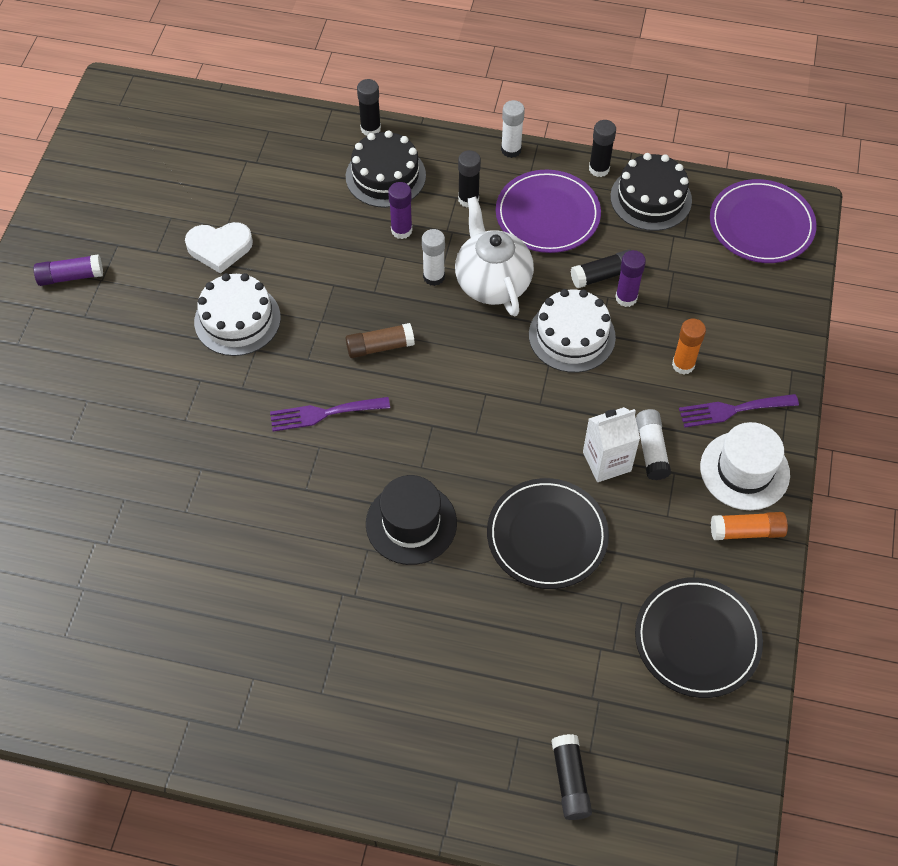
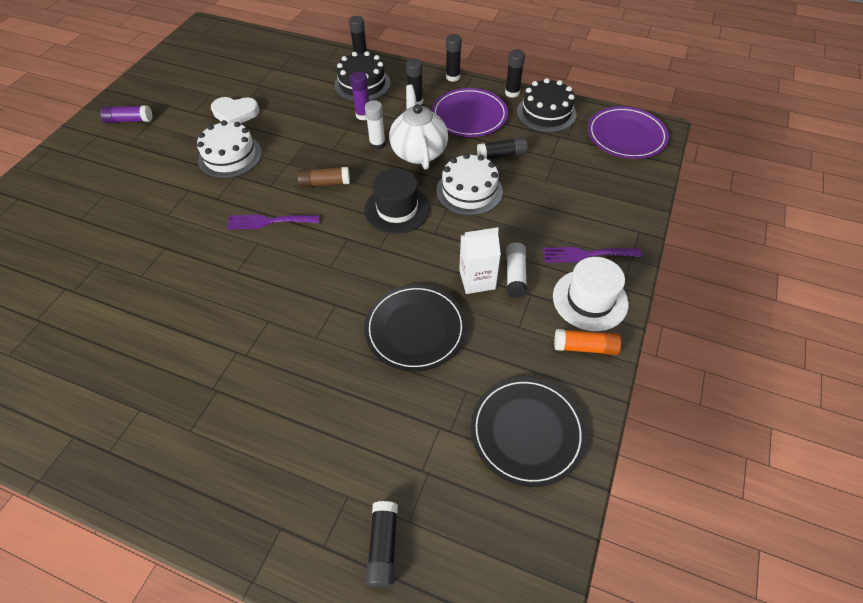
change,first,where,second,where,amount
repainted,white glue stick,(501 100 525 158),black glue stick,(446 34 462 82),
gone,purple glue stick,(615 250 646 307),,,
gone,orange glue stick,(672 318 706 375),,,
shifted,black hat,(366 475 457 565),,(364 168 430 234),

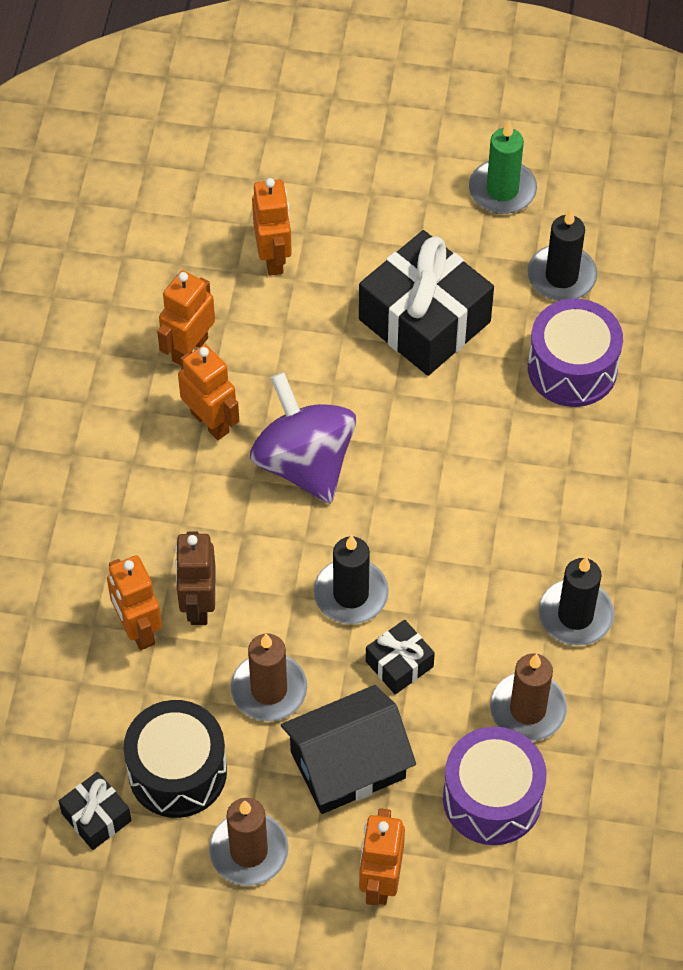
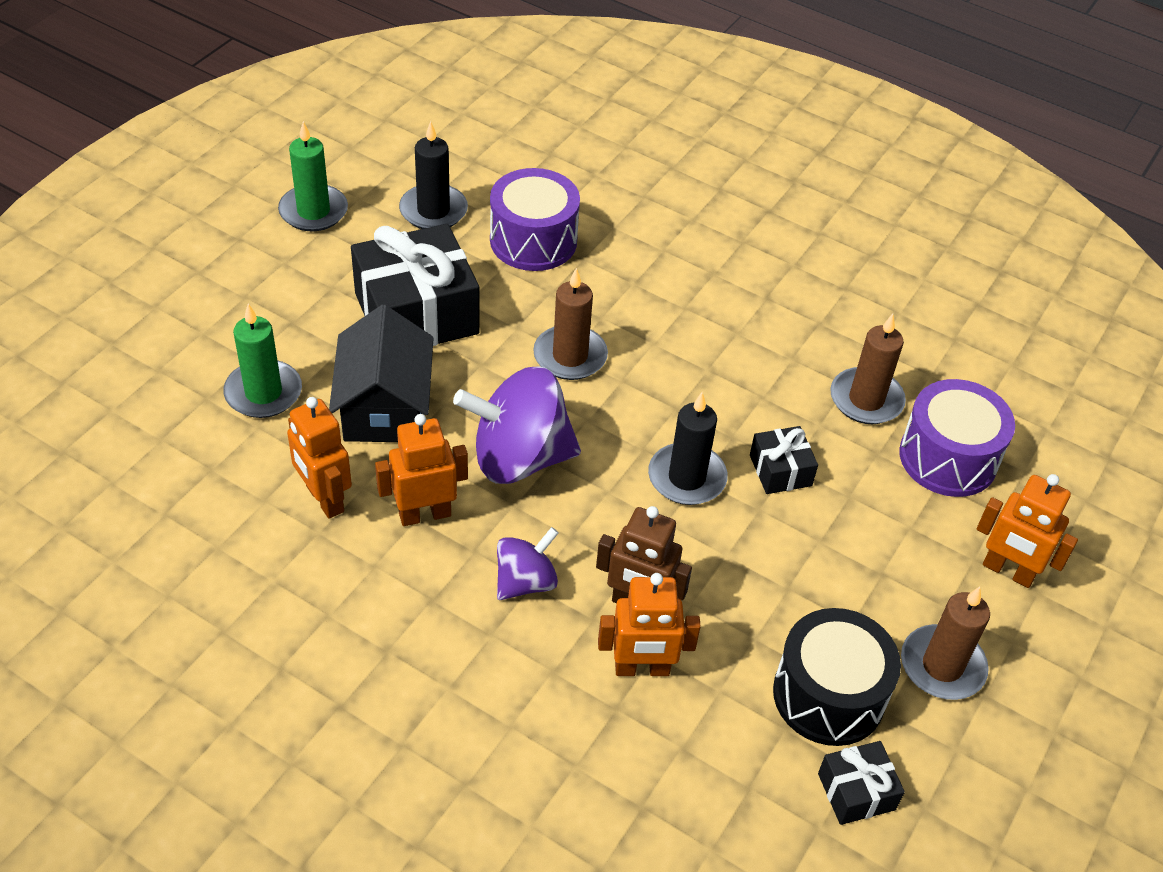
change,first,where,second,where,amount
swapped,orange robot,(252 178 292 275),green candle,(223 304 302 418),
gone,black candle,(539 557 614 646),,,
shifted,brown candle,(231 634 307 721),,(533 268 608 380),
shifted,black house,(281 685 416 814),,(329 305 433 442),
new,,,purple spinning top,(497 527 558 600),

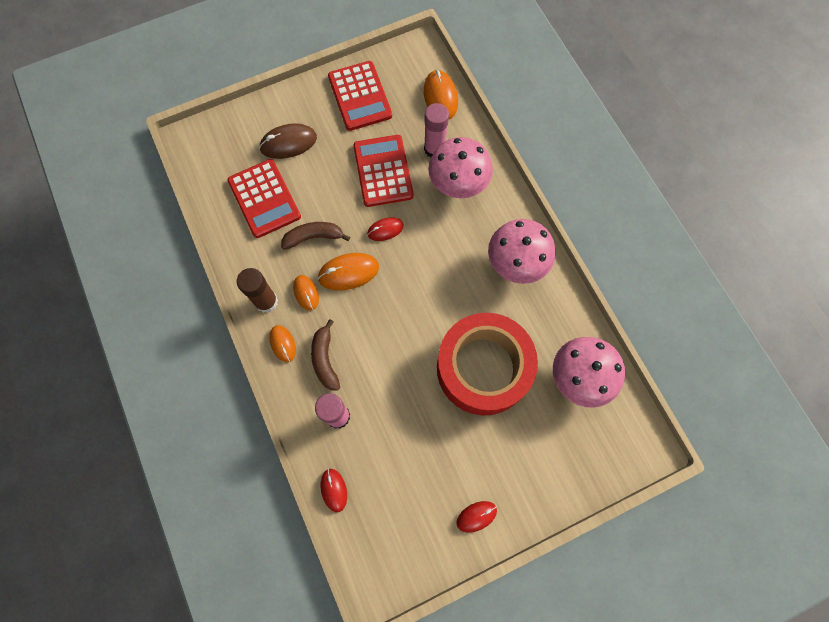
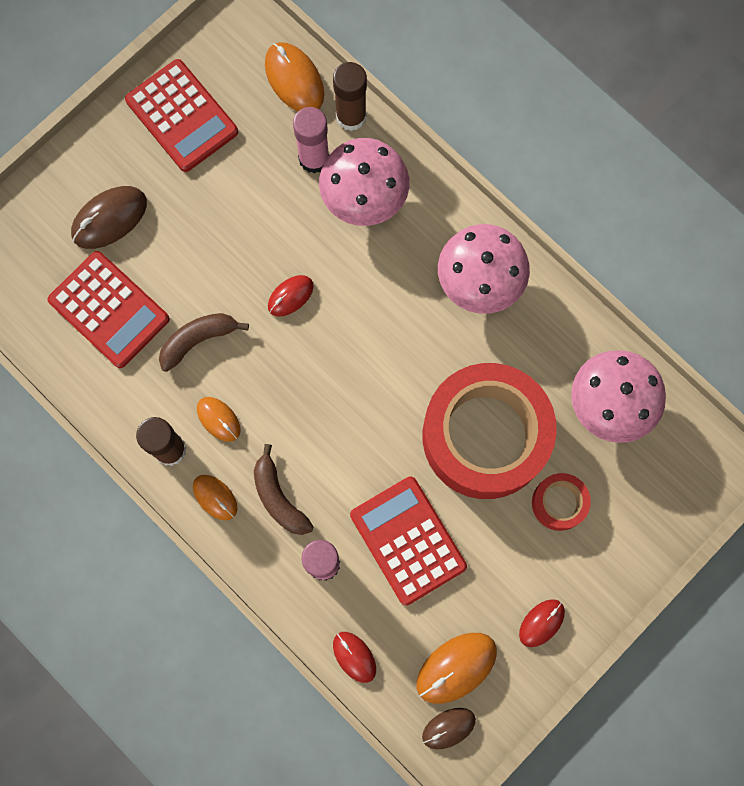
change,first,where,second,where,amount
shifted,red calculator,(353 135 414 207),,(350 476 467 606),
shifted,orange mouse,(318 253 379 291),,(416 633 497 704),
new,,,brown glue stick,(333 62 367 131),
new,,,red tape,(532 473 591 531),
new,,,brown mouse,(422 708 476 749),

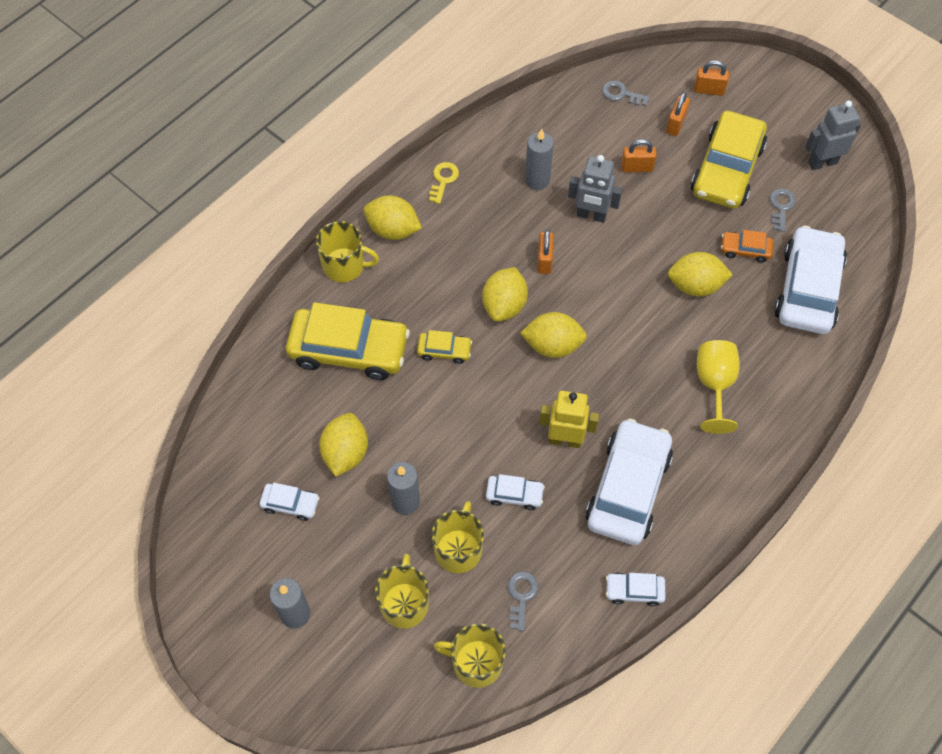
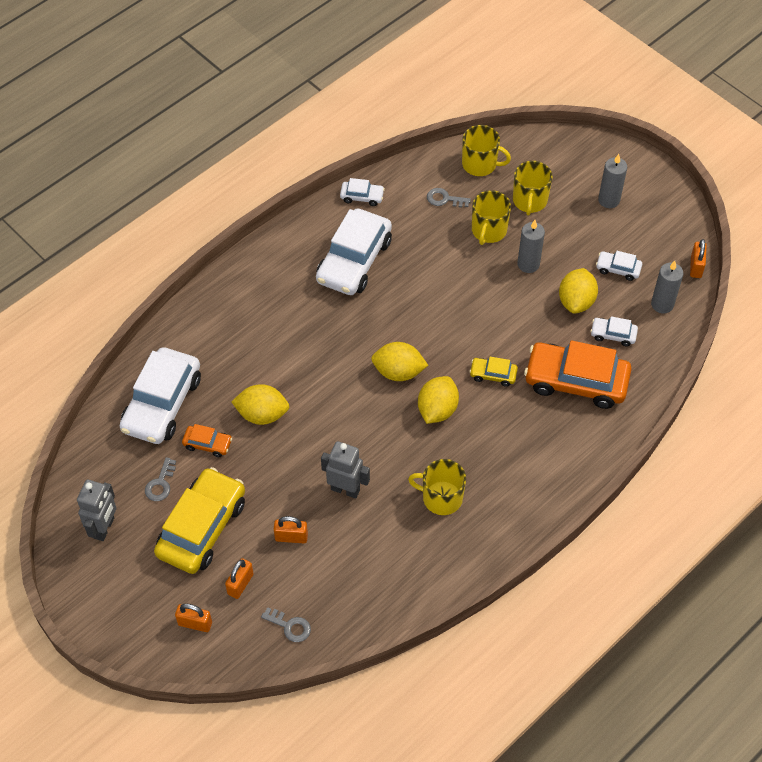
change,first,where,second,where,amount
rotated,grey robot,(805 100 861 170),,(77 480 116 541),60 degrees counterclockwise
shifted,grey candle,(525 129 554 190),,(651 261 683 314),
gone,yellow key,(429 162 459 204),,,
gone,yellow lemon,(364 195 422 240),,,
shifted,yellow mug,(316 221 379 282),,(408 459 466 515),
shifted,orange padlock,(537 230 554 274),,(690 239 707 278),
repainted,yellow car,(286 302 410 380),orange car,(524 340 632 409),
gone,yellow goblet,(697 340 740 434),,,
gone,yellow robot,(539 391 599 448),,,
shifted,white car,(486 474 545 510),,(590 316 638 346),
rotated,grey key,(508 571 538 631),,(427 188 471 208),90 degrees clockwise

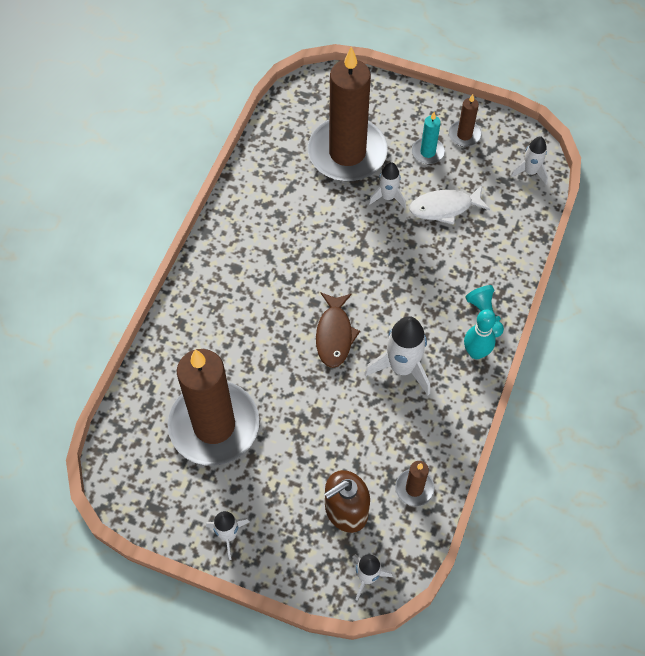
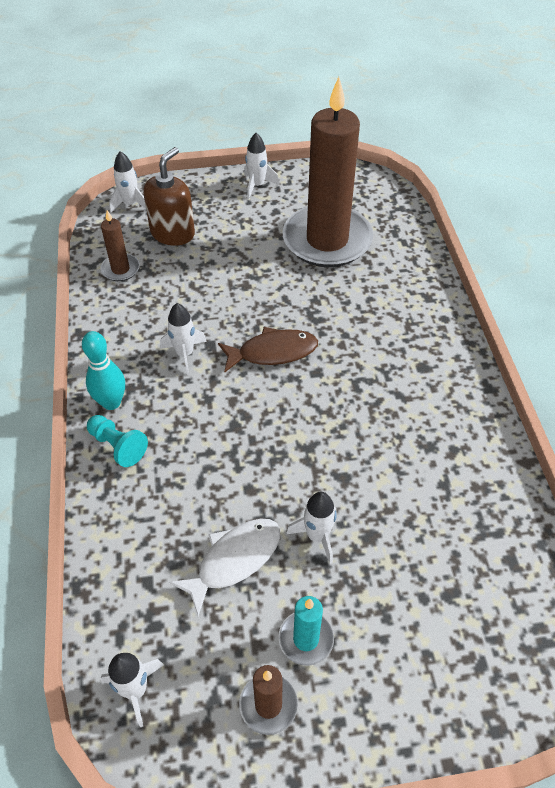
change,first,where,second,where,amount
gone,brown candle,(308 46 388 181),,,
rotated,brown fish,(316 292 360 368),,(218 327 318 373),105 degrees clockwise
scaled,white rocket,(364 316 430 395),,(160 303 207 375),x0.60

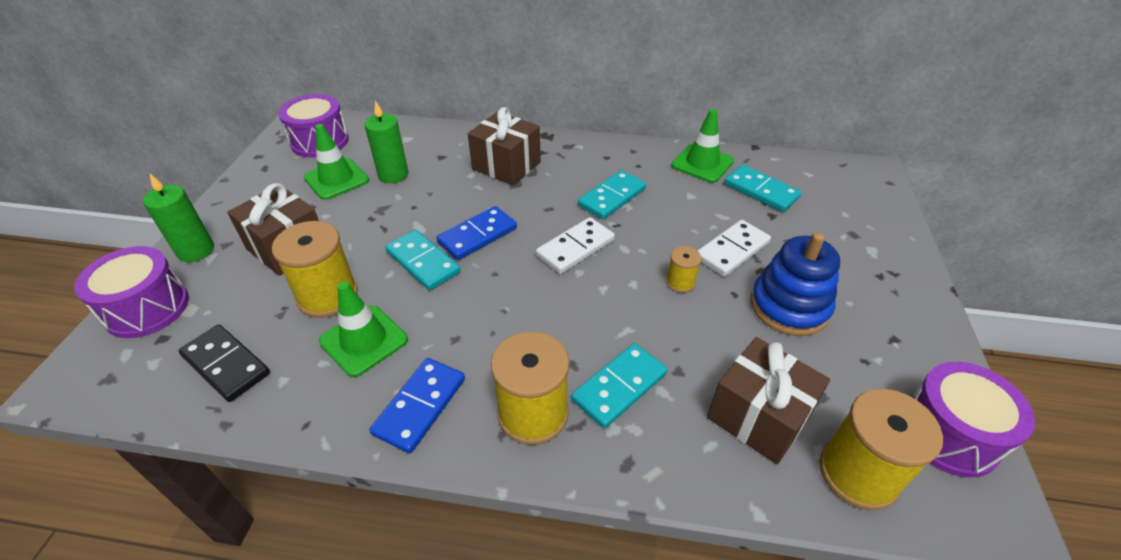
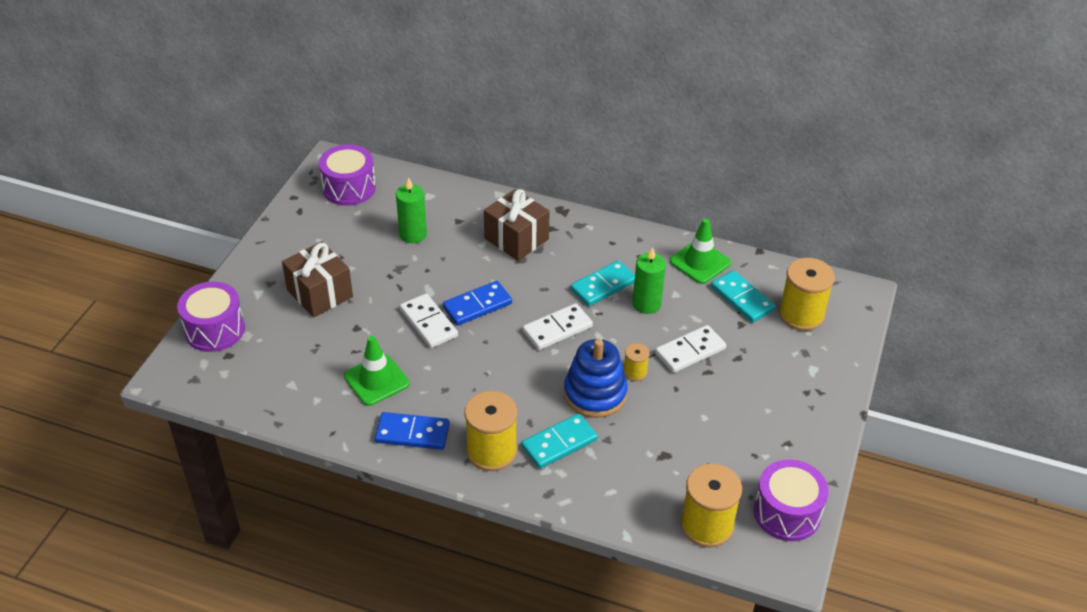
change,first,where,second,where,amount
gone,green traffic cone,(304 124 369 200),,,
shifted,green candle,(143 174 214 262),,(632 247 666 314),
shifted,yellow spool,(272 221 358 318),,(779 258 835 331),
repainted,turquoise domino,(385 230 461 290),white domino,(400 294 458 348),
shifted,blue stacking toy,(750 232 840 336),,(564 339 628 418),
gone,black domino,(179 324 270 402),,,
gone,brown gift,(707 337 830 464),,,
rotated,blue domino,(370 358 465 454),,(375 412 450 450),60 degrees clockwise

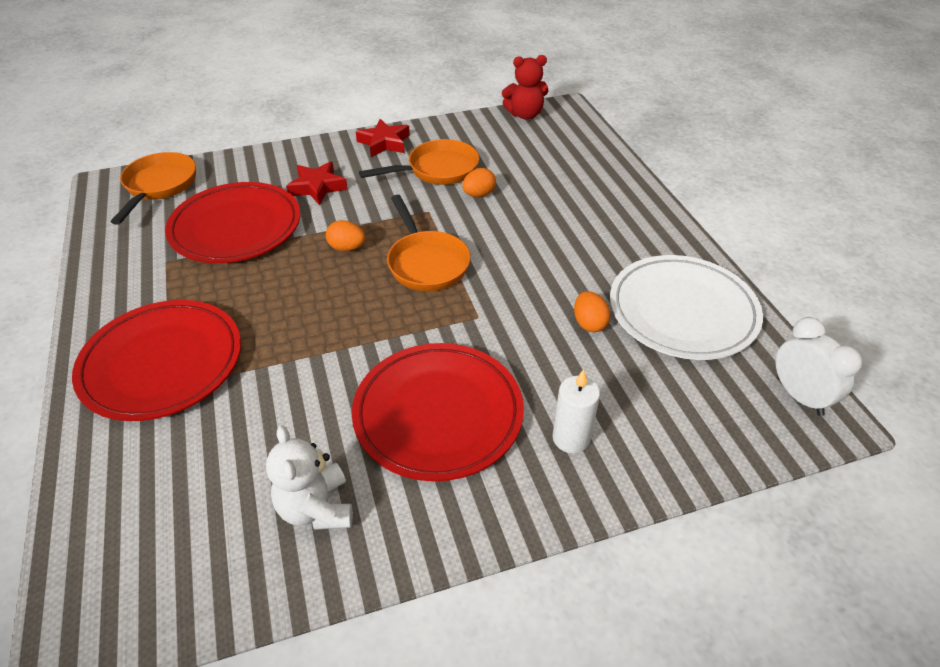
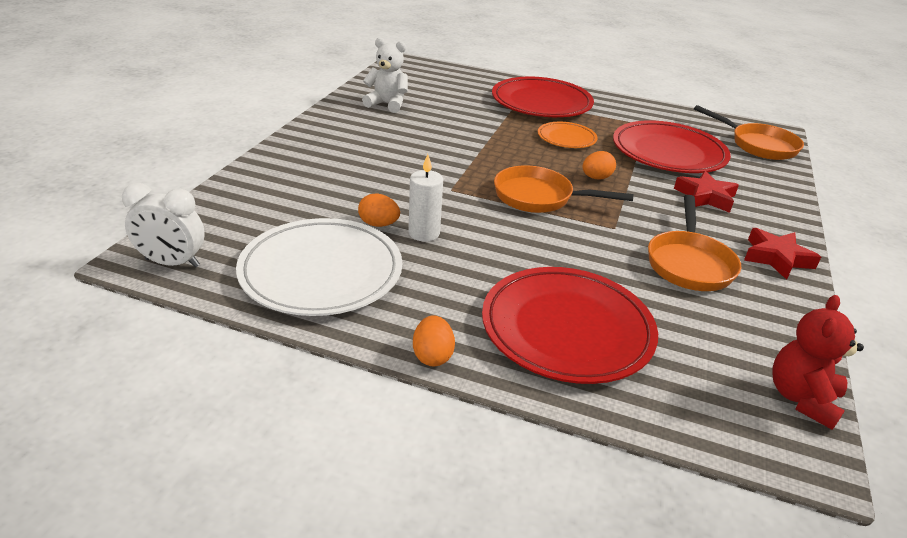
change,first,where,second,where,amount
shifted,orange egg,(462 168 496 197),,(413 315 455 366),
shifted,red plate,(352 343 524 481),,(482 267 658 384),
shifted,white candle,(552 369 600 453),,(408 154 443 242),
new,,,orange plate,(538 122 598 148),

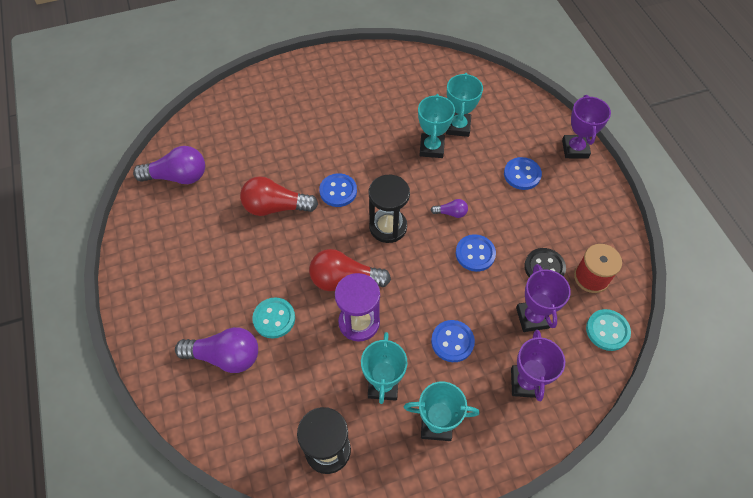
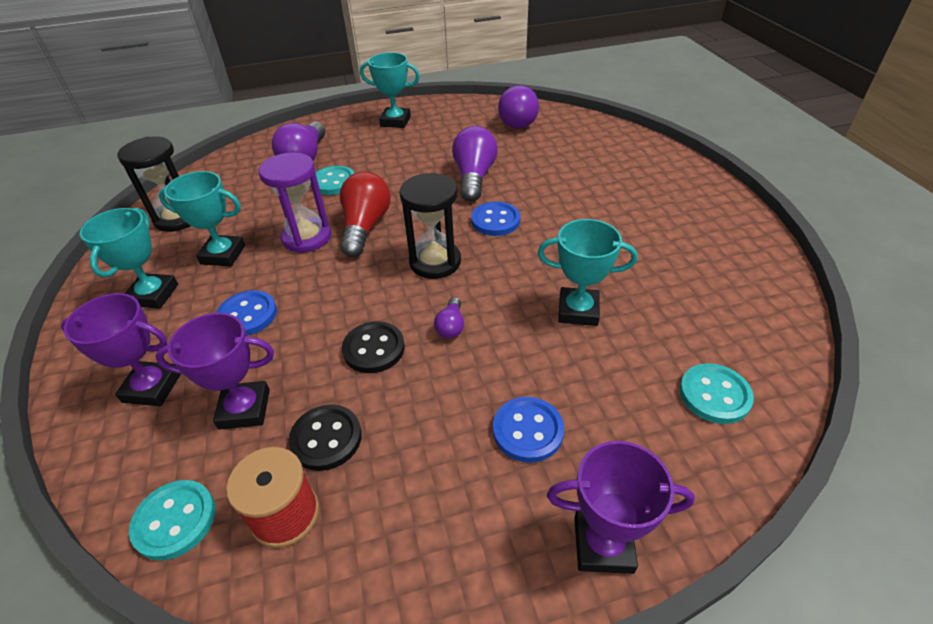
change,first,where,second,where,amount
shifted,turquoise trophy,(446 73 483 137),,(360 52 420 128),
repainted,red light bulb,(240 176 318 216),purple light bulb,(452 126 497 202),
repainted,blue button,(456 234 496 272),black button,(342 321 405 373),
new,,,turquoise button,(679 363 754 424),

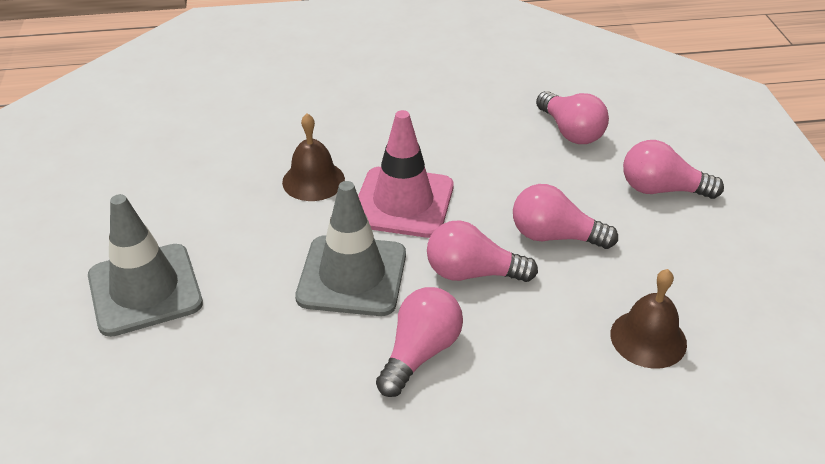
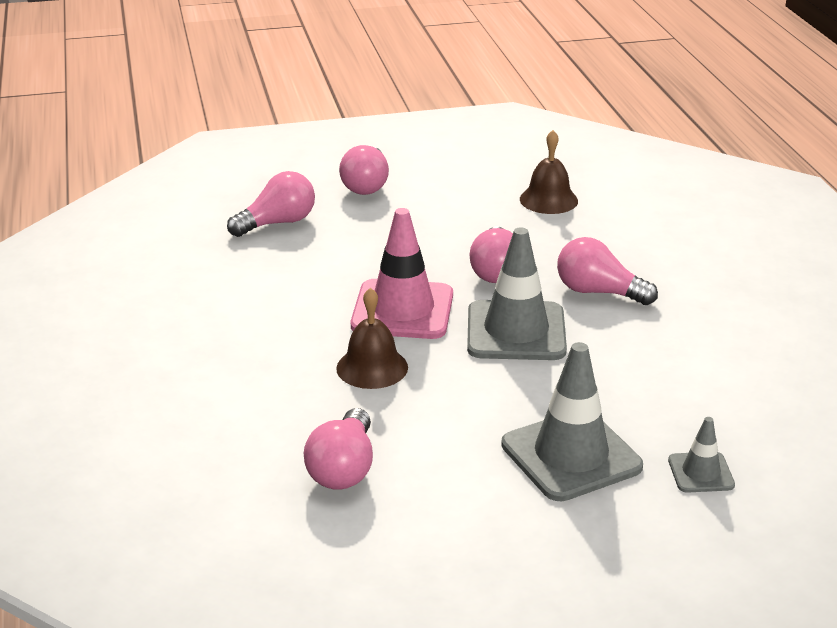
change,first,where,second,where,amount
shifted,pink light bulb,(513 184 618 249),,(304 408 373 490),
new,,,grey traffic cone,(668 417 735 493),

